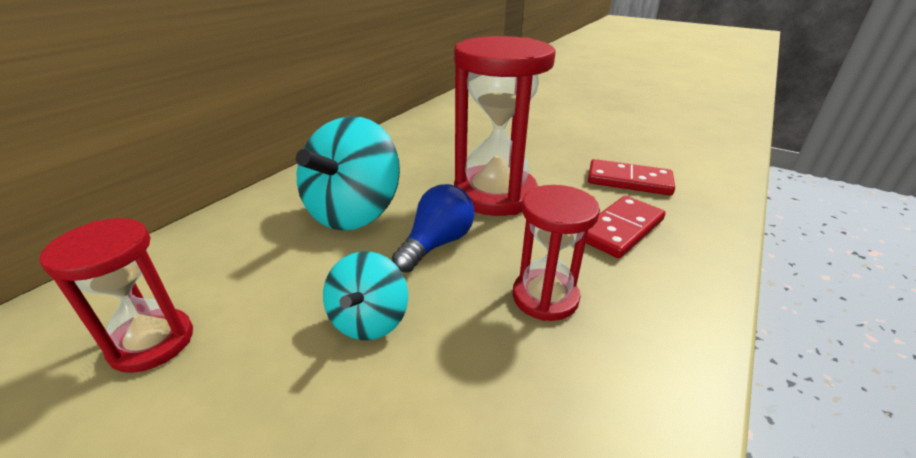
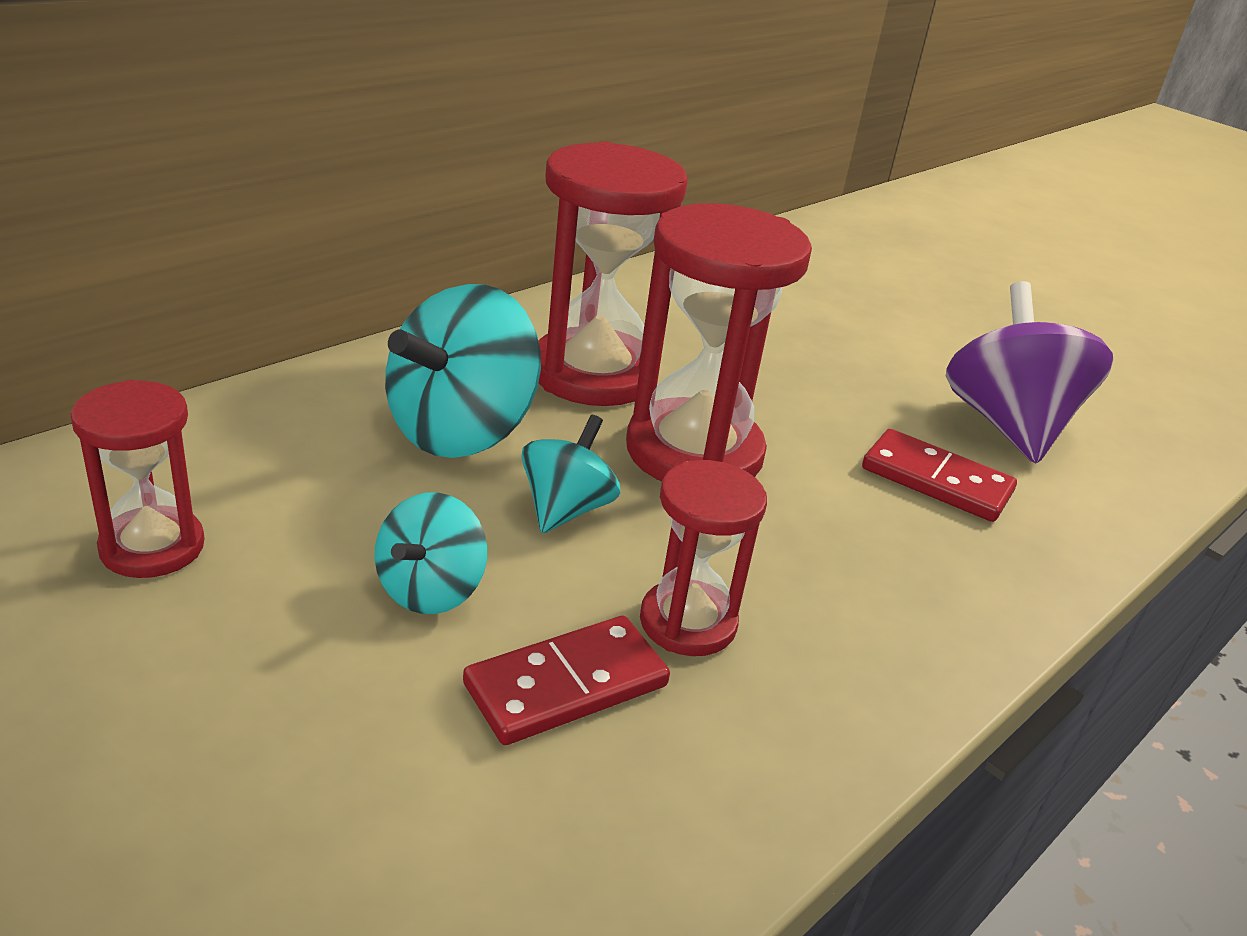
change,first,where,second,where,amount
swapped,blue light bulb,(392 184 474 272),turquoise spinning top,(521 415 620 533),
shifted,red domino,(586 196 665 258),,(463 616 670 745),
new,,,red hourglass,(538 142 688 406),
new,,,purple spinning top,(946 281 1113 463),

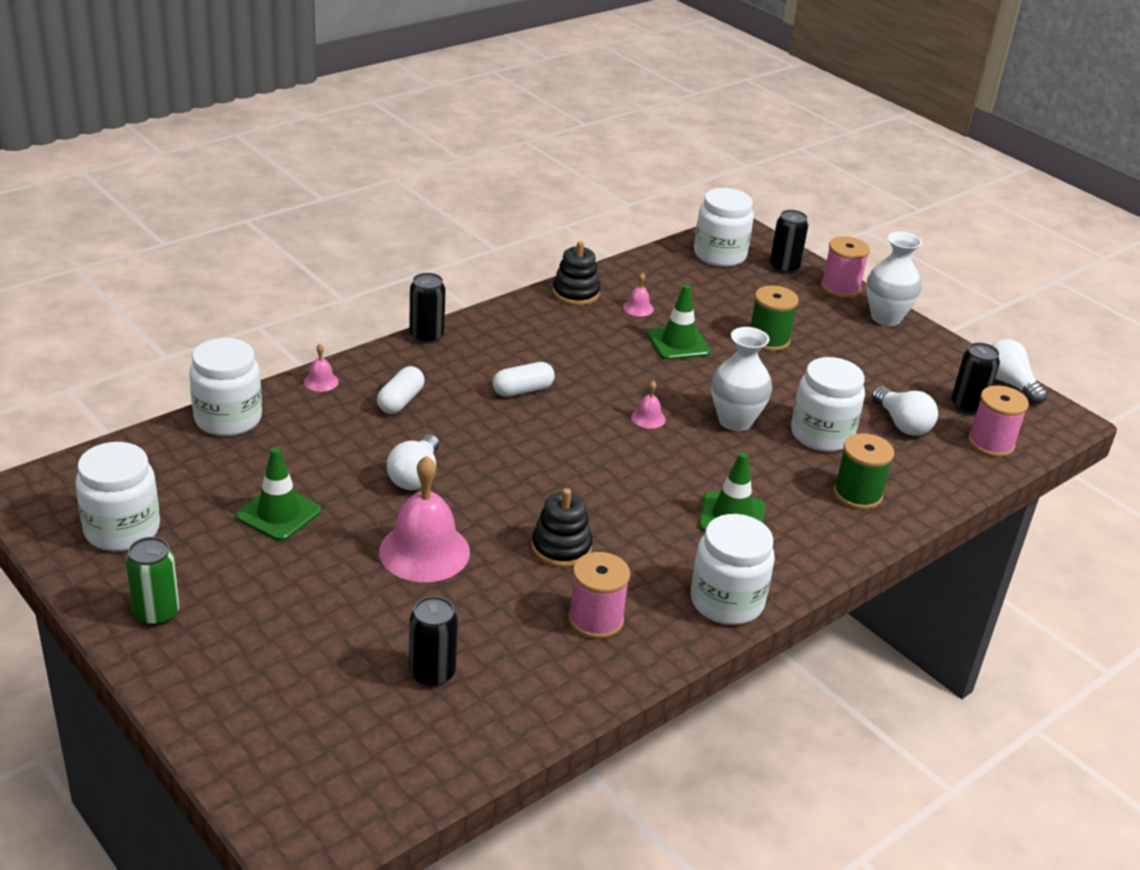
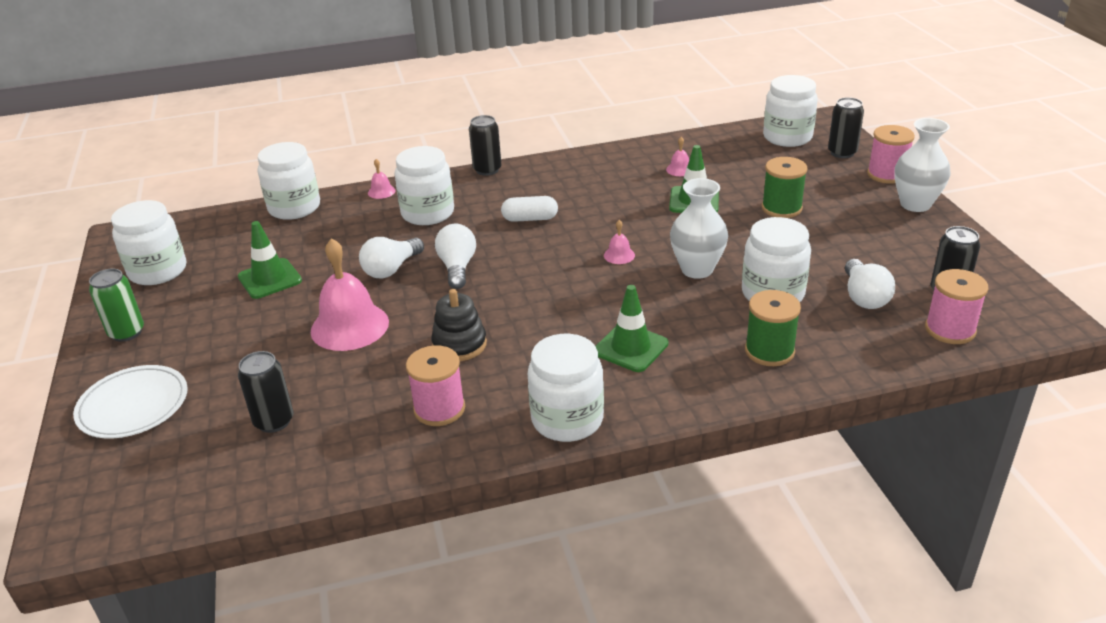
change,first,where,second,where,amount
gone,black stacking toy,(553 241 600 305),,,
shifted,white light bulb,(992 339 1047 404),,(435 224 476 289),
swapped,white capsule,(377 366 424 414),white jar,(394 146 454 225),
new,,,white plate,(73 365 188 438),

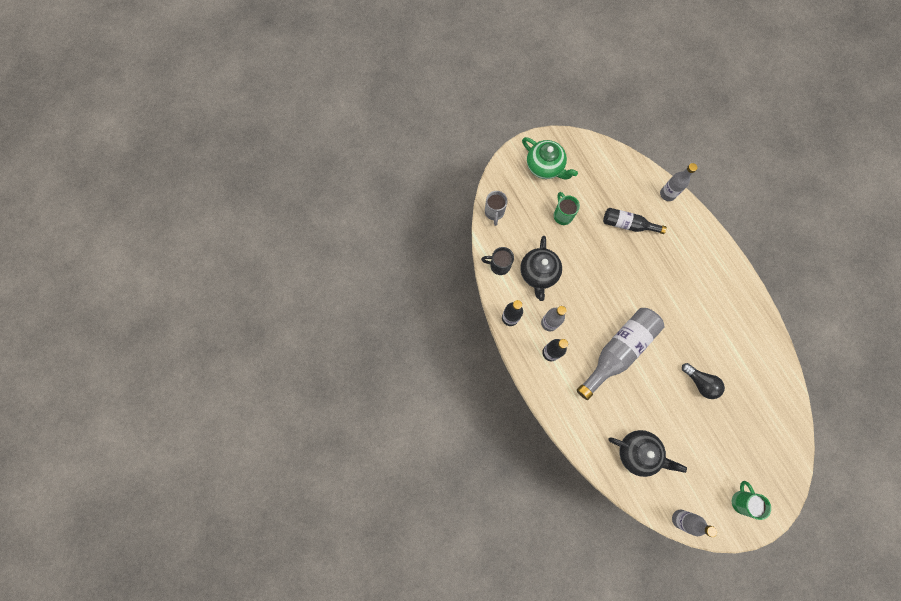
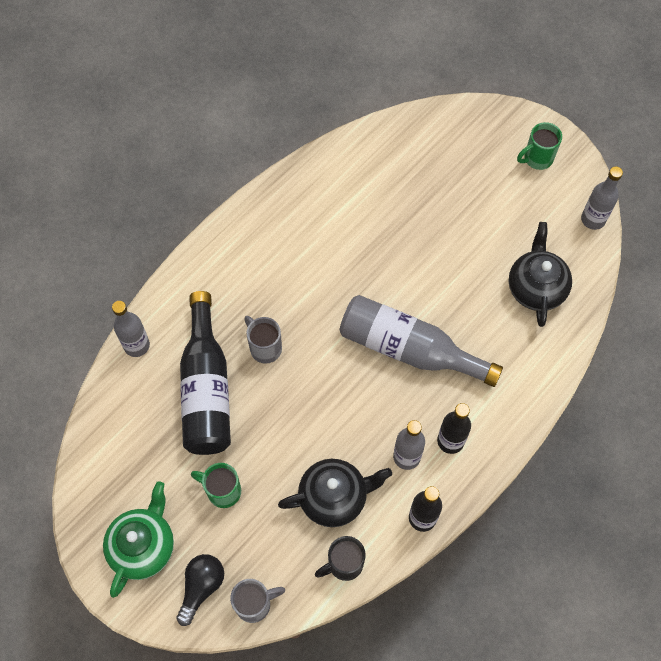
change,first,where,second,where,amount
rotated,green mug,(554 192 580 225),,(191 463 241 508),60 degrees clockwise
scaled,black bottle,(603 208 667 234),,(180 291 231 455),x1.69
rotated,black mug,(481 247 514 275),,(315 536 366 581),75 degrees clockwise
shifted,black light bulb,(682 363 725 399),,(176 554 224 626),
new,,,grey mug,(244 316 282 364),

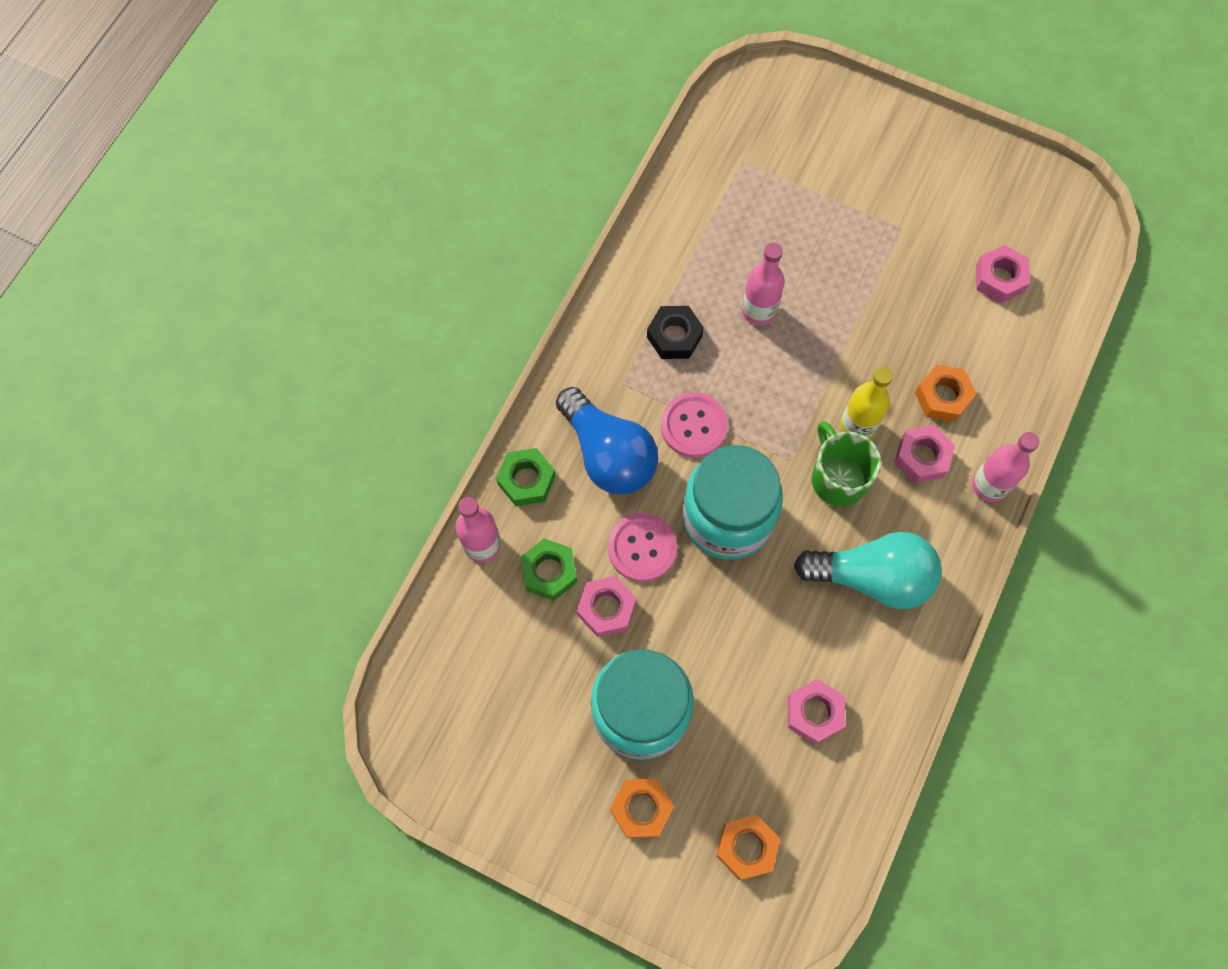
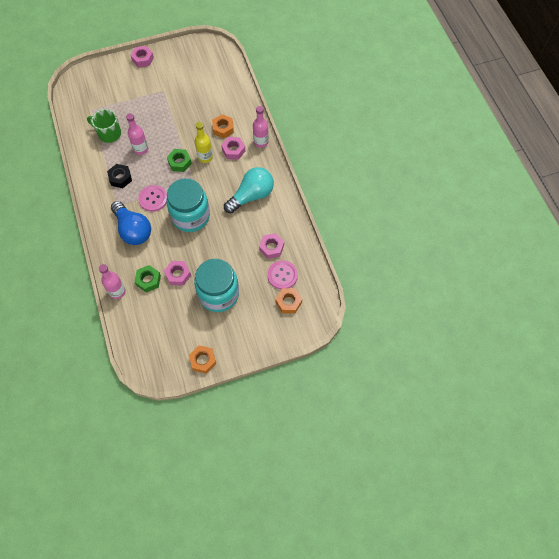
change,first,where,second,where,amount
shifted,pink nut,(976 245 1030 303),,(130 46 154 68),
rotated,blue light bulb,(556 387 658 495),,(111 201 151 245),45 degrees clockwise
shifted,green mug,(812 421 881 507),,(87 109 121 143),
shifted,green nut,(496 448 555 506),,(167 149 192 172),
shifted,pink button,(608 513 677 582),,(267 260 298 290),
shifted,orange nut,(610 779 674 838),,(189 345 216 374),

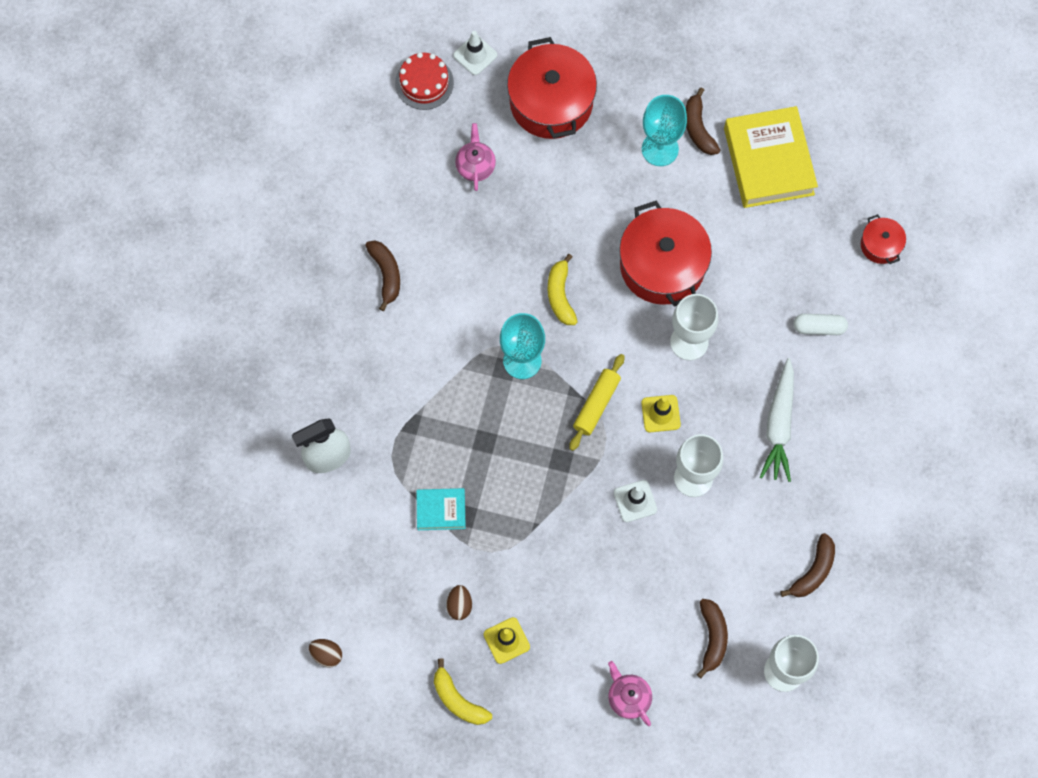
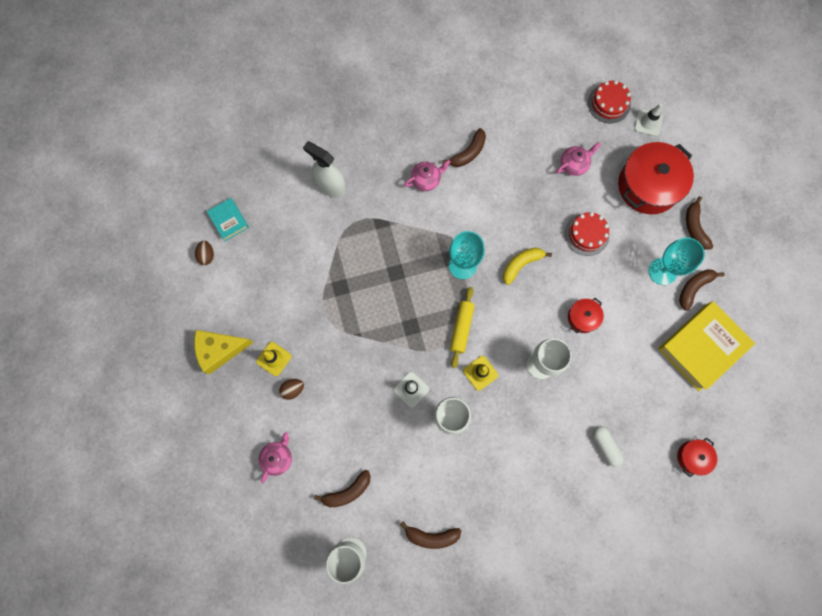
change,first,where,second,where,amount
scaled,red pot,(619 201 712 307),,(568 298 604 333),x0.48
rotated,yellow rolling pin,(569 354 624 451),,(450 287 475 368),75 degrees counterclockwise
gone,white carrot,(760 358 794 482),,,
shifted,turquoise book,(416 488 466 530),,(207 198 249 241),
shifted,brown egg,(446 585 472 620),,(279 379 304 400),
swapped,yellow banana,(434 659 492 725),yellow cheese,(194 330 254 374),
new,,,pink teapot,(404 160 451 191),
new,,,brown banana,(686 196 713 250),
new,,,red cake,(565 212 610 256),

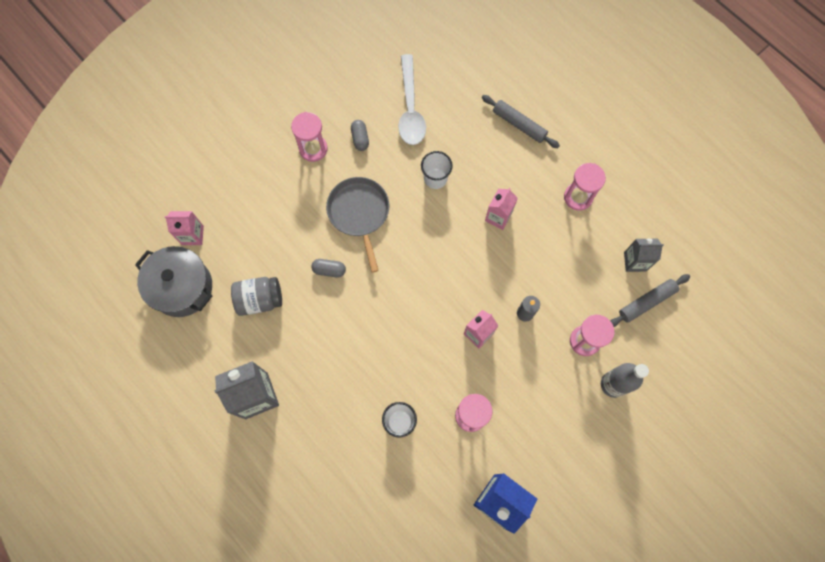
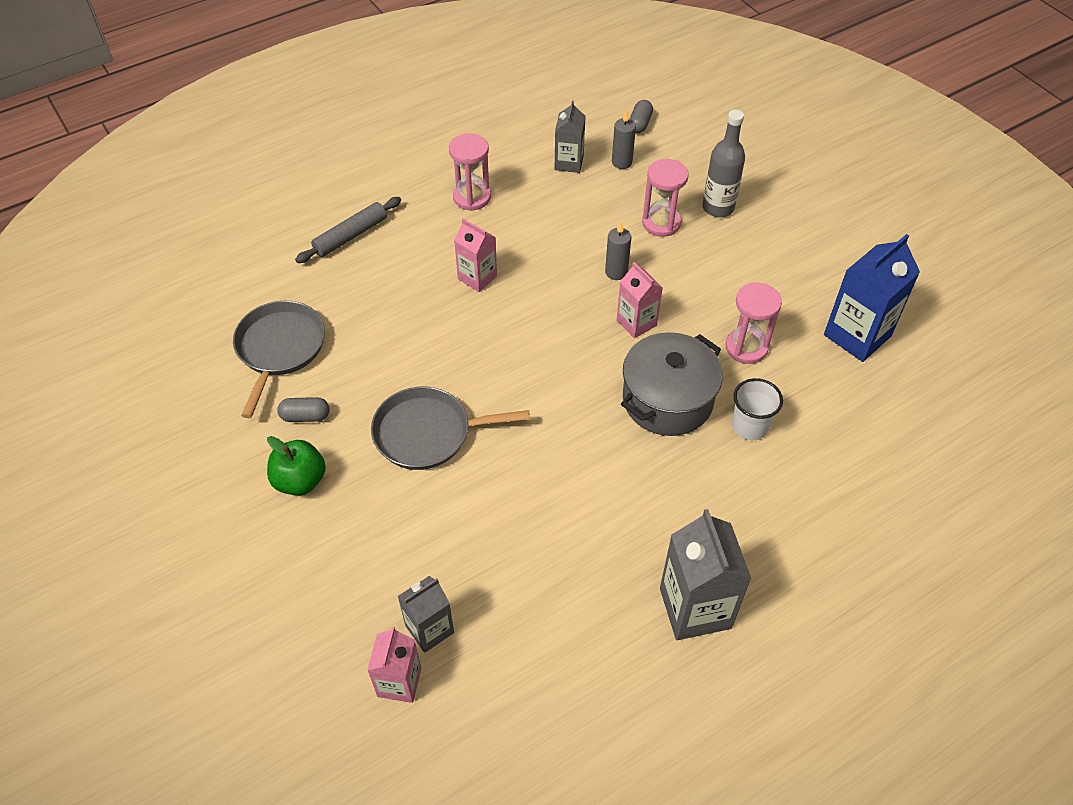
change,first,where,second,where,amount
swapped,white spoon,(398 54 426 145),grey pan,(233 301 325 418),
swapped,pink hourglass,(291 112 328 162),green apple,(267 436 326 496),
gone,white cup,(421 151 453 189),,,
shifted,grey pot,(135 246 212 317),,(621 332 723 436),
shifted,grey capsule,(311 259 346 277),,(629 100 653 133),
swapped,grey rolling pin,(610 274 690 327),grey candle,(612 110 636 169),
gone,grey jar,(231 277 282 316),,,
new,,,grey carton,(398 576 454 653),

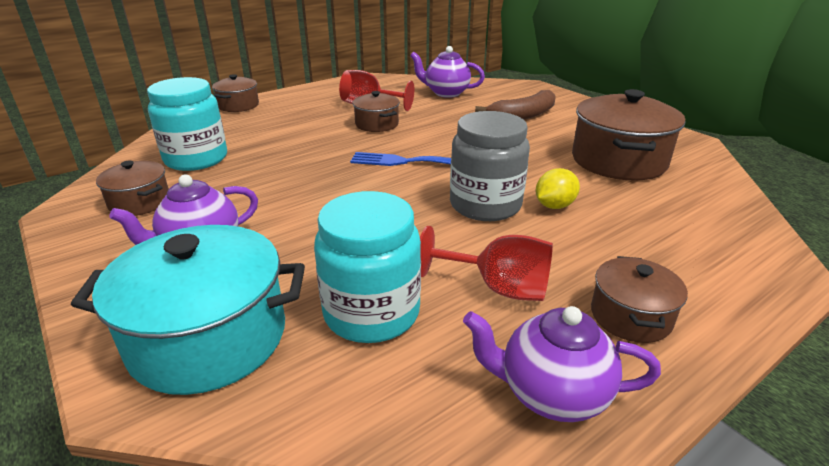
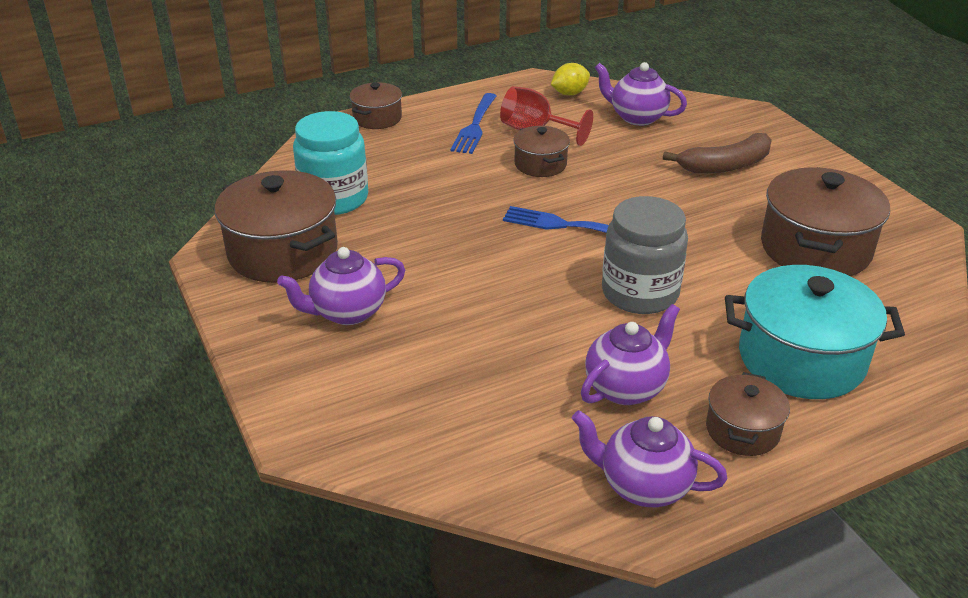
change,first,where,second,where,amount
scaled,brown pot,(96 161 169 216),,(214 170 338 283),x1.84
shifted,yellow lemon,(536 168 580 209),,(551 63 590 95),
gone,turquoise jar,(314 191 421 343),,,
shifted,turquoise pot,(71 225 305 395),,(725 265 905 399),
swapped,red goblet,(420 226 553 301),purple teapot,(581 304 680 405),
new,,,blue fork,(450 93 496 154),

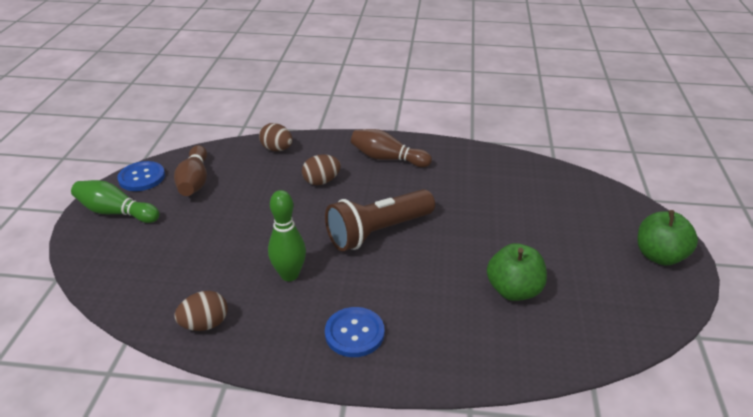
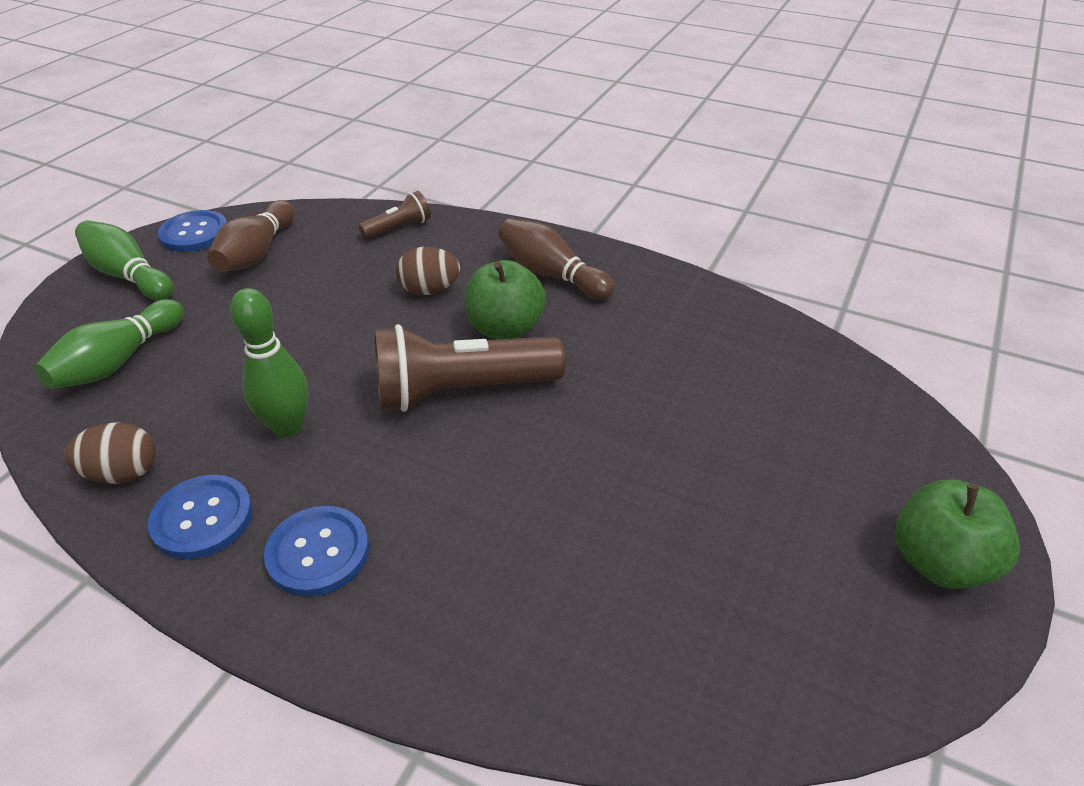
change,first,where,second,where,amount
swapped,brown egg,(259 123 293 151),brown flashlight,(359 191 431 239),
shifted,green apple,(487 243 547 301),,(464 260 546 339),
new,,,green bowling pin,(34 299 184 389),
new,,,blue button,(148 475 253 559),

